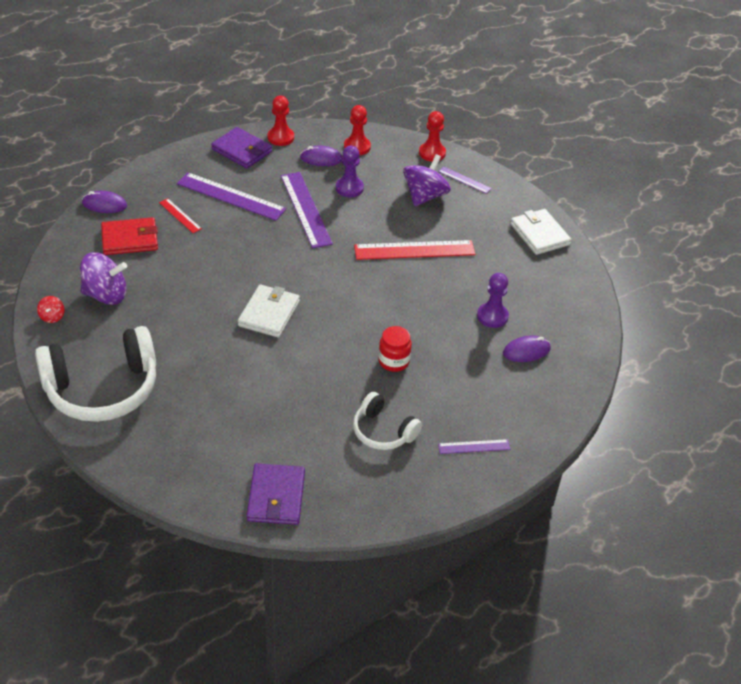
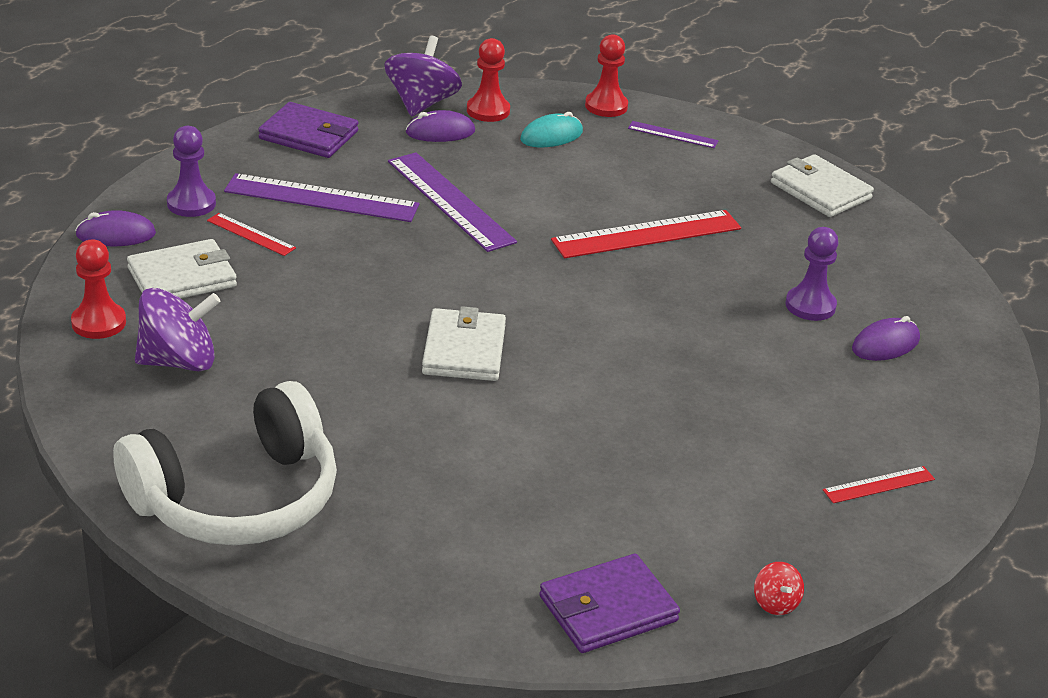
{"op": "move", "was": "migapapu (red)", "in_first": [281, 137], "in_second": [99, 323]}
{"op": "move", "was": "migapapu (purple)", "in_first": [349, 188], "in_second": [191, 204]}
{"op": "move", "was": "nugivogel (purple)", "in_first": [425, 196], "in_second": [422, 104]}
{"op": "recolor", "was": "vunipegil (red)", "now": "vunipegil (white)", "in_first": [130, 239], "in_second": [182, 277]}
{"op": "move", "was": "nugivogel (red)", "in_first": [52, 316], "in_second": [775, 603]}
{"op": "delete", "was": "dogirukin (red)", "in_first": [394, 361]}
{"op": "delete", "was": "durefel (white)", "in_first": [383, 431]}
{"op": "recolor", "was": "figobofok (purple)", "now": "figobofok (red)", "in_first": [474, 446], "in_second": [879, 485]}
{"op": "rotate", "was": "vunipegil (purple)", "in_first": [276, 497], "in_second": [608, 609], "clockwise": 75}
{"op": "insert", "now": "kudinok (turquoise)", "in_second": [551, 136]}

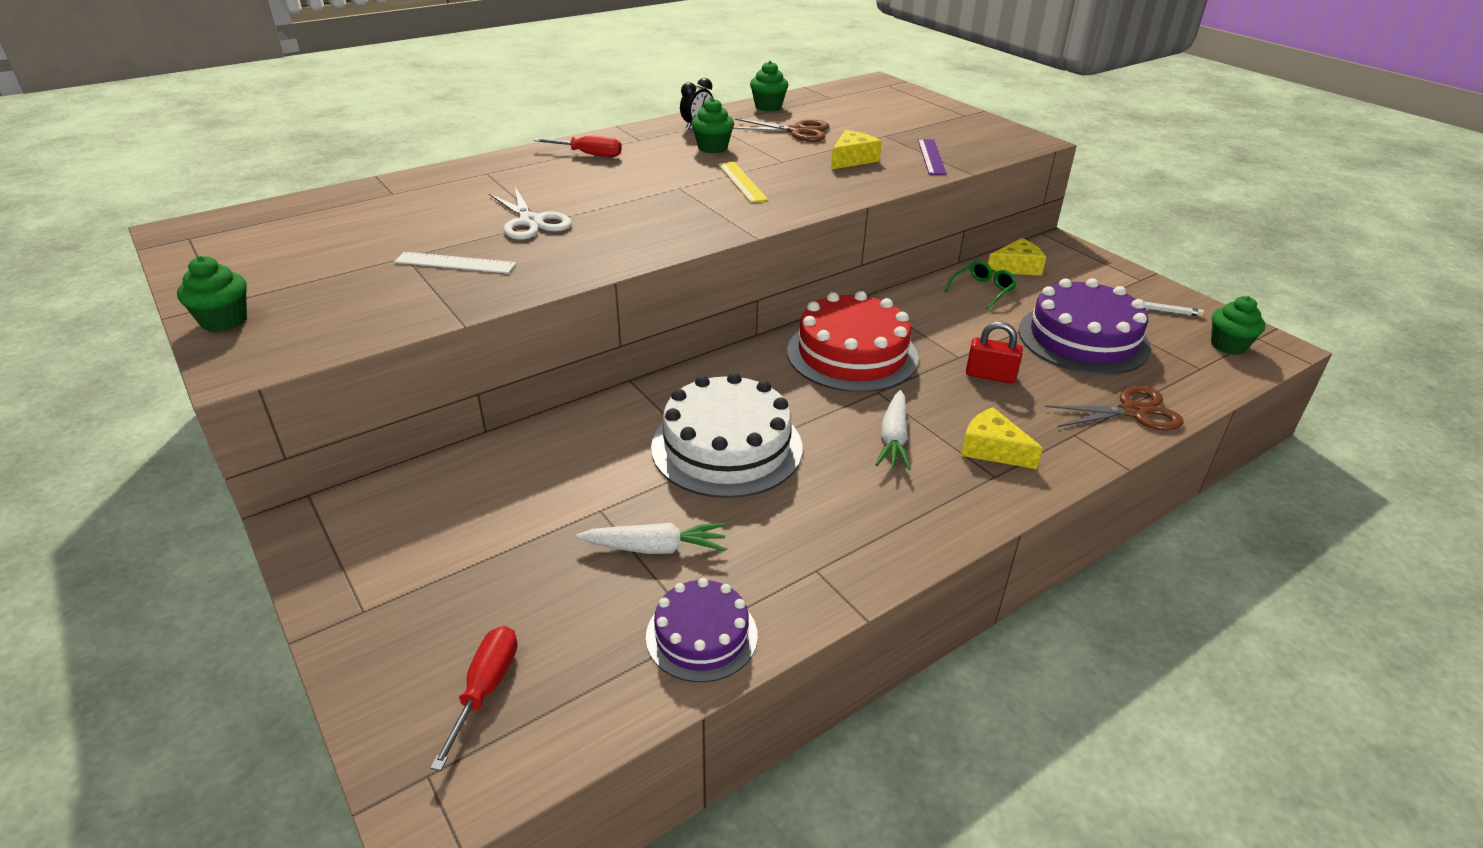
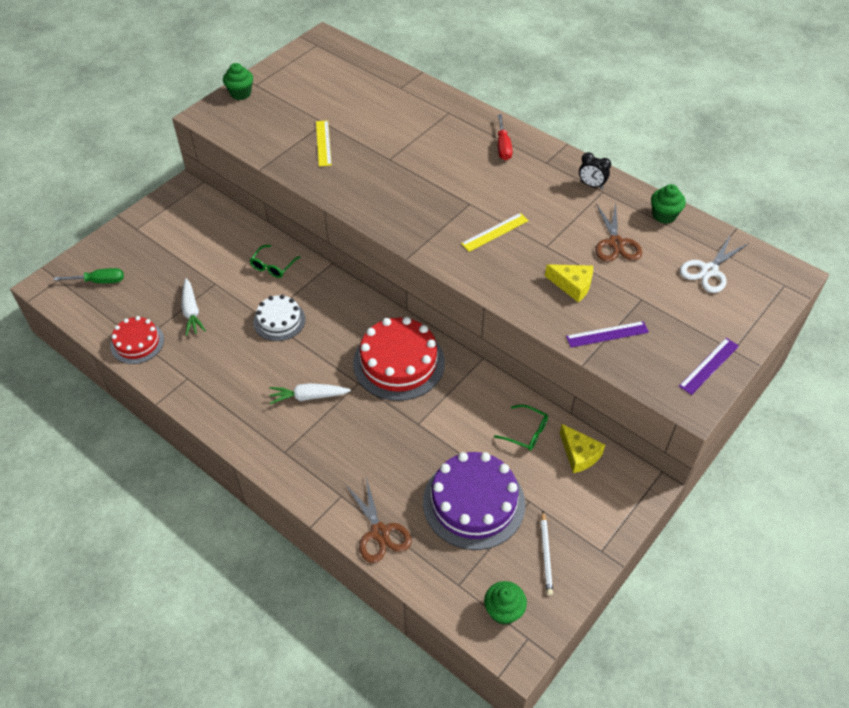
{"op": "delete", "was": "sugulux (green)", "in_first": [712, 148]}
{"op": "move", "was": "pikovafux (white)", "in_first": [531, 222], "in_second": [709, 270]}
{"op": "recolor", "was": "figobofok (white)", "now": "figobofok (yellow)", "in_first": [455, 263], "in_second": [323, 143]}
{"op": "delete", "was": "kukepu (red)", "in_first": [990, 375]}
{"op": "resize", "was": "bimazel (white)", "in_first": [727, 447], "in_second": [279, 320], "ratio": 0.58}
{"op": "delete", "was": "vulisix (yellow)", "in_first": [992, 449]}
{"op": "recolor", "was": "bimazel (purple)", "now": "bimazel (red)", "in_first": [701, 635], "in_second": [137, 343]}
{"op": "recolor", "was": "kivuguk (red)", "now": "kivuguk (green)", "in_first": [485, 689], "in_second": [99, 281]}
{"op": "insert", "now": "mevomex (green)", "in_second": [272, 266]}
{"op": "insert", "now": "figobofok (purple)", "in_second": [709, 366]}

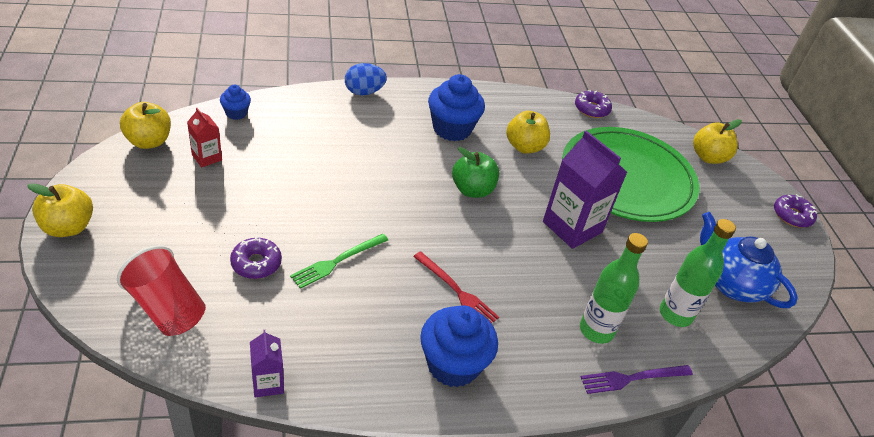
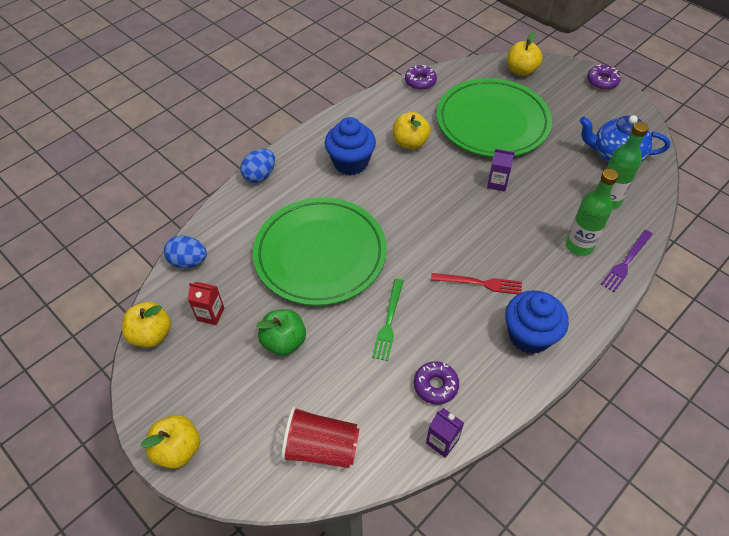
{"op": "replace", "was": "sugulux (blue)", "now": "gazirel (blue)", "in_first": [236, 113], "in_second": [188, 261]}
{"op": "resize", "was": "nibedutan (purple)", "in_first": [572, 227], "in_second": [497, 183], "ratio": 0.51}
{"op": "move", "was": "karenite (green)", "in_first": [472, 190], "in_second": [284, 341]}
{"op": "move", "was": "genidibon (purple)", "in_first": [256, 263], "in_second": [435, 385]}
{"op": "insert", "now": "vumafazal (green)", "in_second": [320, 254]}

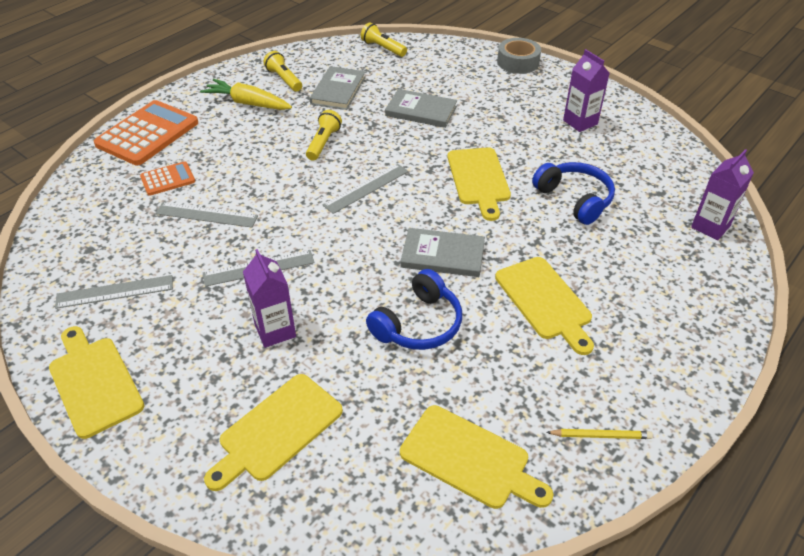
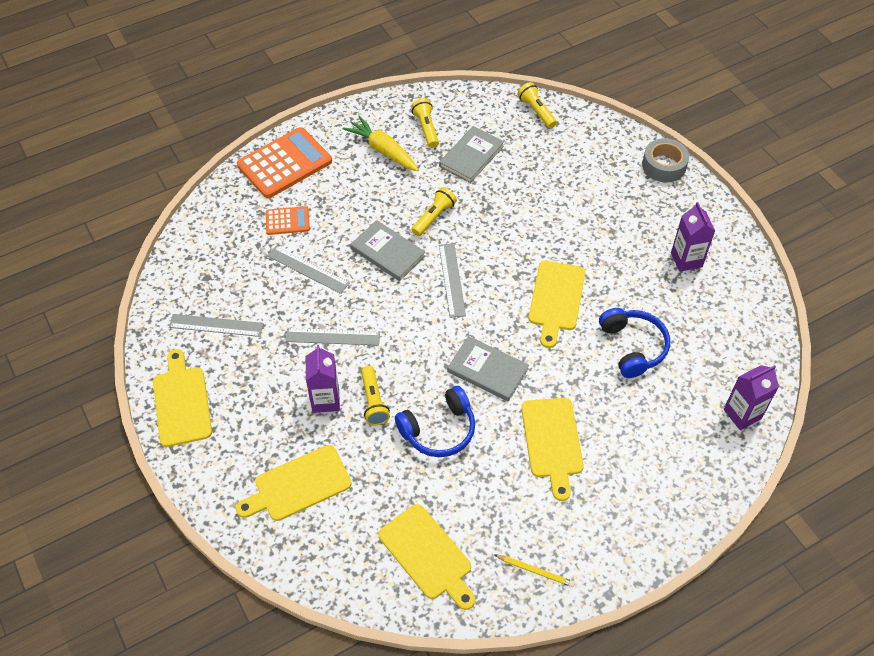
{"op": "move", "was": "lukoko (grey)", "in_first": [421, 111], "in_second": [387, 252]}
{"op": "rotate", "was": "figobofok (grey)", "in_first": [366, 188], "in_second": [452, 280], "clockwise": -75}
{"op": "insert", "now": "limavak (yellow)", "in_second": [373, 401]}

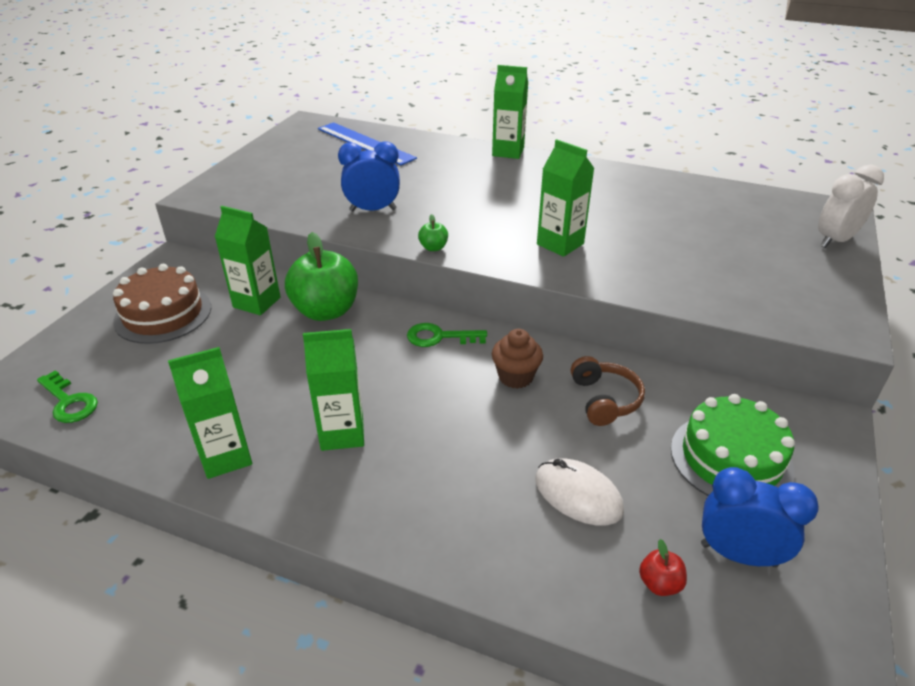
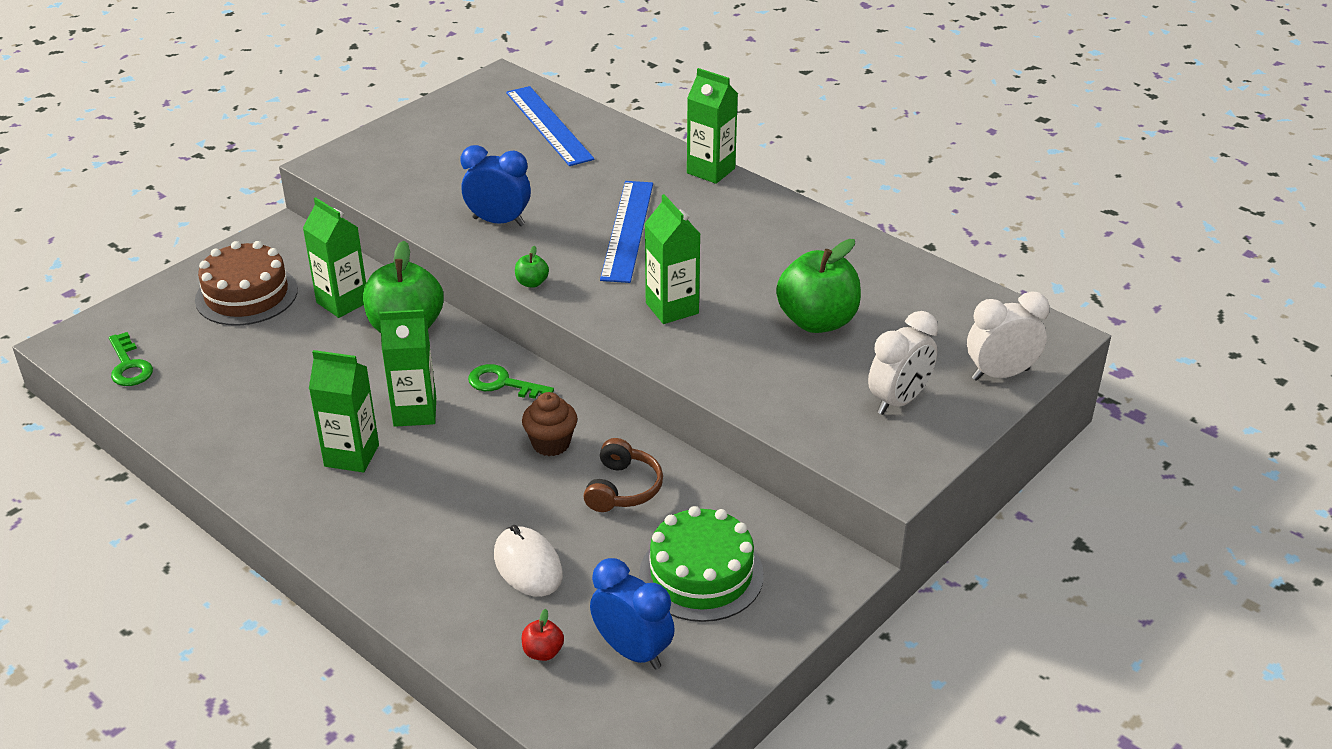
{"op": "move", "was": "nibedutan (green)", "in_first": [226, 456], "in_second": [415, 412]}
{"op": "insert", "now": "figobofok (blue)", "in_second": [627, 230]}
{"op": "insert", "now": "karenite (green)", "in_second": [817, 321]}
{"op": "insert", "now": "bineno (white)", "in_second": [898, 401]}

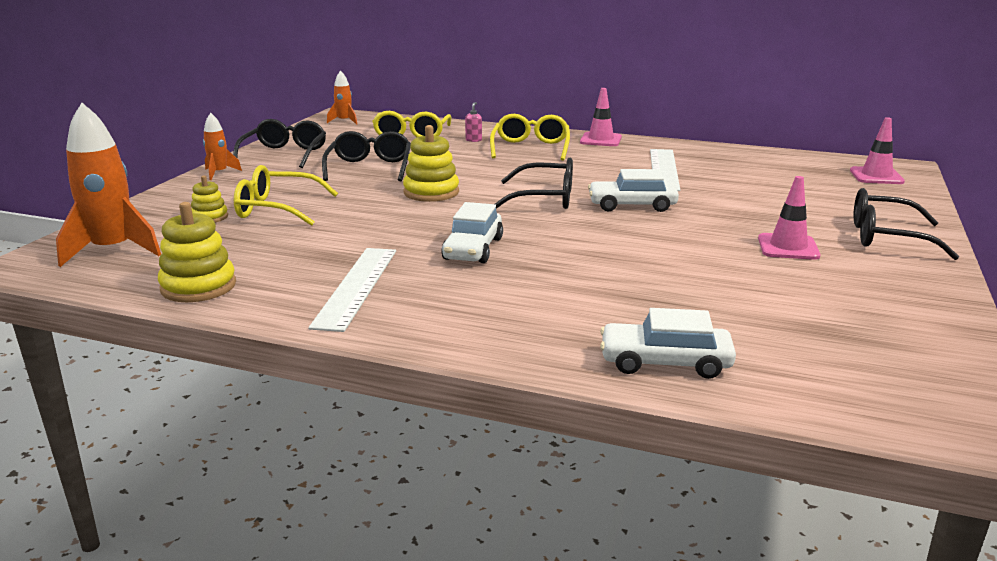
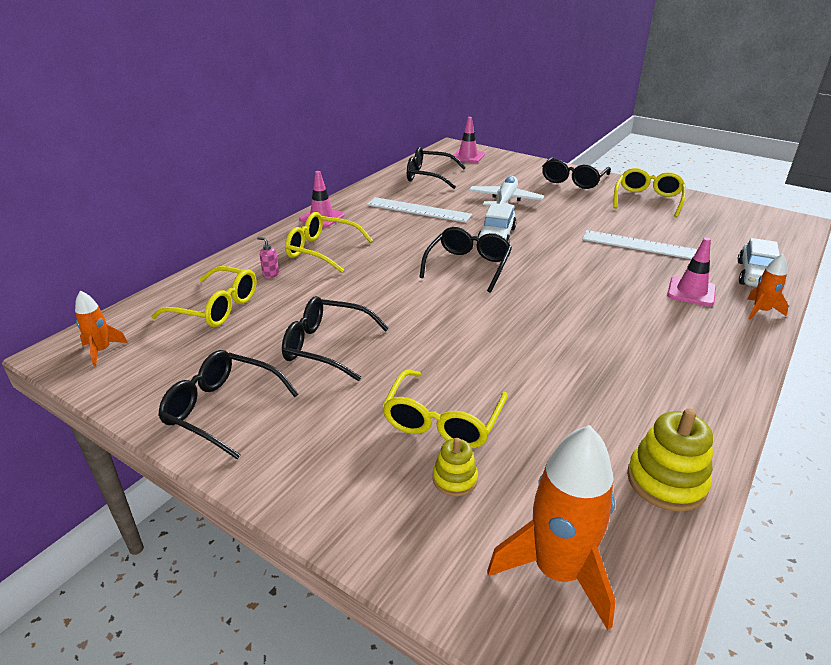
{"op": "move", "was": "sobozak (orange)", "in_first": [219, 173], "in_second": [760, 311]}
{"op": "delete", "was": "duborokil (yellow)", "in_first": [431, 192]}
{"op": "move", "was": "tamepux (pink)", "in_first": [788, 247], "in_second": [691, 292]}
{"op": "delete", "was": "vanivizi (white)", "in_first": [473, 249]}
{"op": "move", "was": "figobofok (white)", "in_first": [356, 287], "in_second": [643, 246]}
{"op": "insert", "now": "mevomex (black)", "in_second": [429, 176]}
{"op": "insert", "now": "mevomex (yellow)", "in_second": [647, 200]}
{"op": "insert", "now": "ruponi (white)", "in_second": [505, 201]}

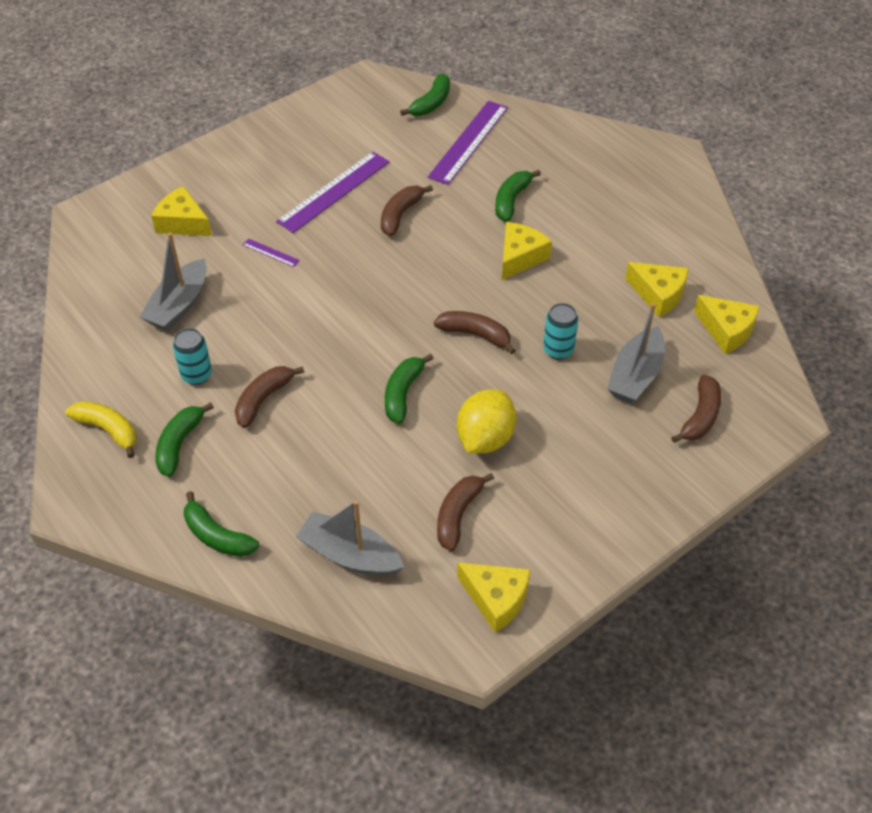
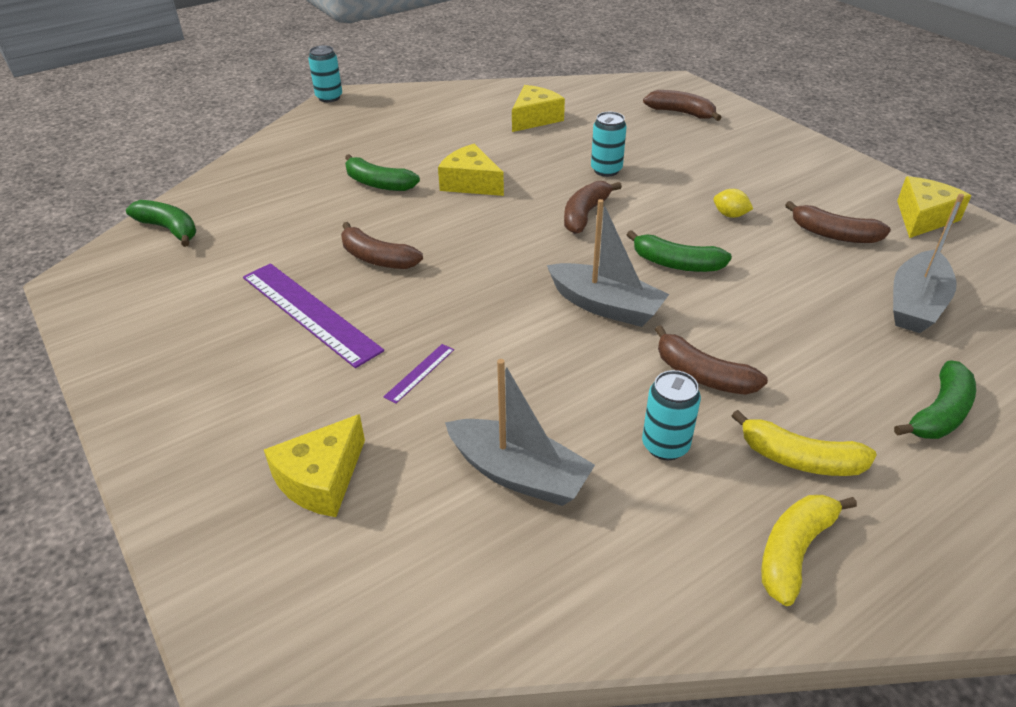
{"op": "delete", "was": "figobofok (purple)", "in_first": [468, 142]}
{"op": "delete", "was": "vulisix (yellow)", "in_first": [726, 330]}
{"op": "move", "was": "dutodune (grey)", "in_first": [635, 375], "in_second": [606, 306]}
{"op": "resize", "was": "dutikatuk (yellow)", "in_first": [485, 438], "in_second": [730, 215], "ratio": 0.47}
{"op": "recolor", "was": "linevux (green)", "now": "linevux (yellow)", "in_first": [179, 444], "in_second": [800, 459]}
{"op": "insert", "now": "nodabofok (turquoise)", "in_second": [329, 97]}

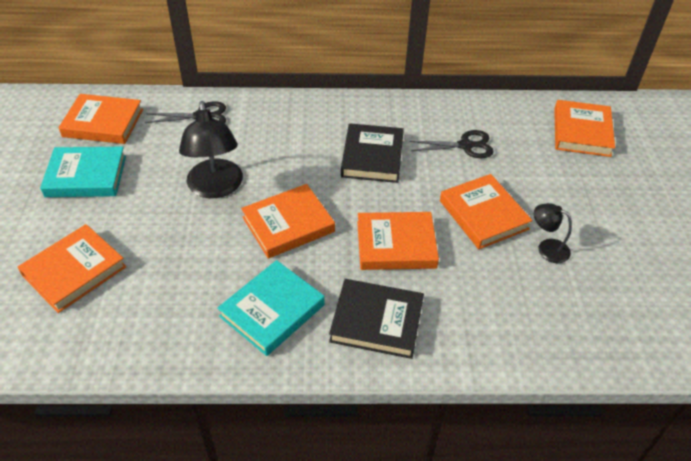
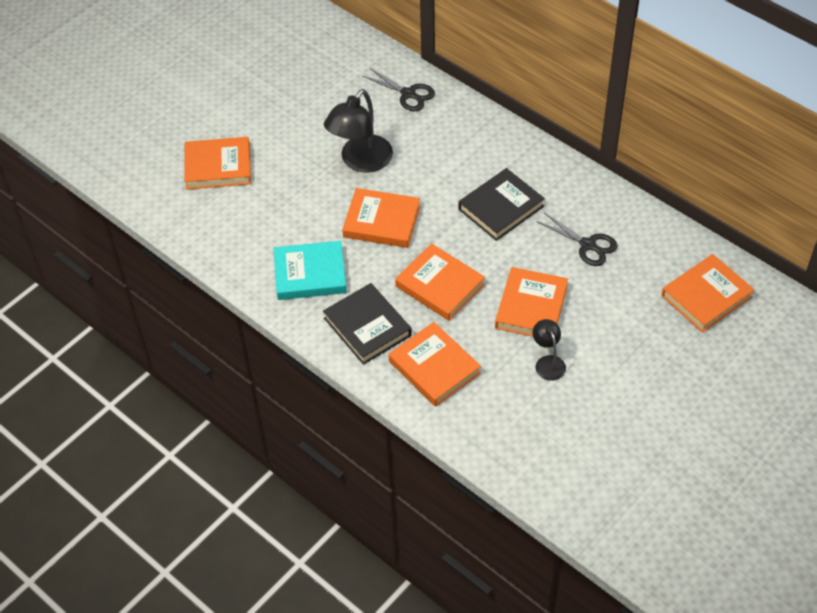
{"op": "move", "was": "lukoko (orange)", "in_first": [103, 123], "in_second": [434, 367]}
{"op": "delete", "was": "lukoko (turquoise)", "in_first": [86, 176]}

